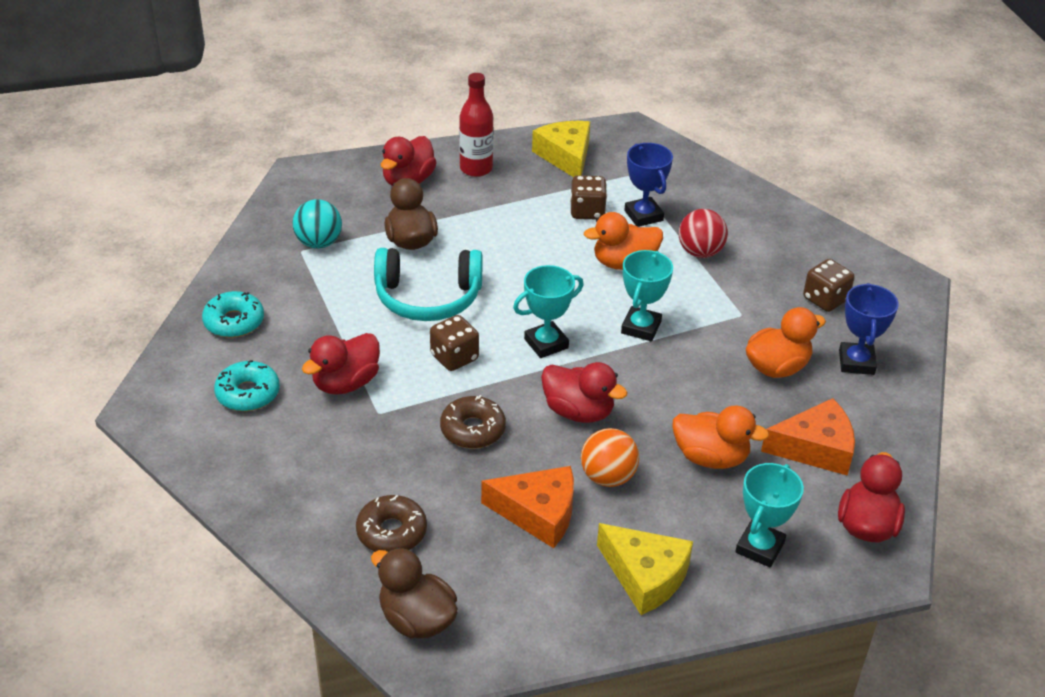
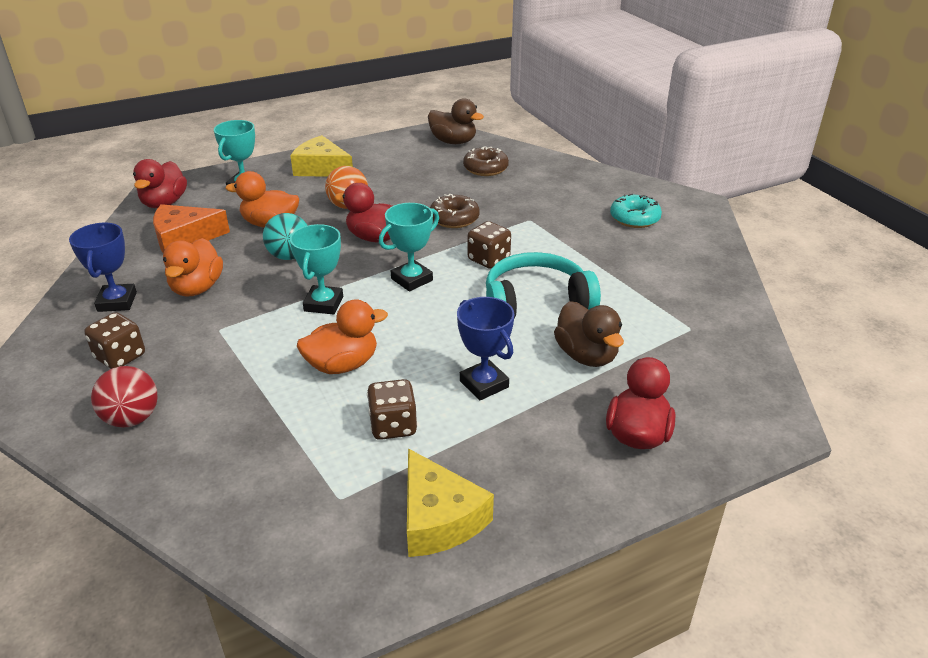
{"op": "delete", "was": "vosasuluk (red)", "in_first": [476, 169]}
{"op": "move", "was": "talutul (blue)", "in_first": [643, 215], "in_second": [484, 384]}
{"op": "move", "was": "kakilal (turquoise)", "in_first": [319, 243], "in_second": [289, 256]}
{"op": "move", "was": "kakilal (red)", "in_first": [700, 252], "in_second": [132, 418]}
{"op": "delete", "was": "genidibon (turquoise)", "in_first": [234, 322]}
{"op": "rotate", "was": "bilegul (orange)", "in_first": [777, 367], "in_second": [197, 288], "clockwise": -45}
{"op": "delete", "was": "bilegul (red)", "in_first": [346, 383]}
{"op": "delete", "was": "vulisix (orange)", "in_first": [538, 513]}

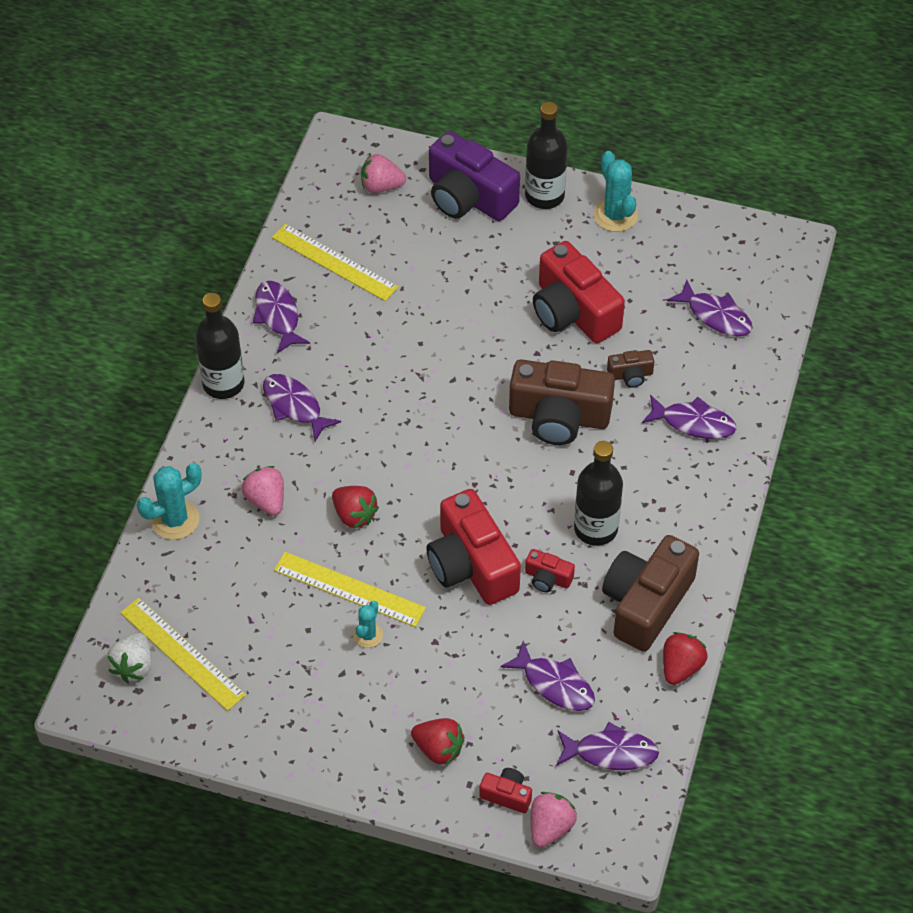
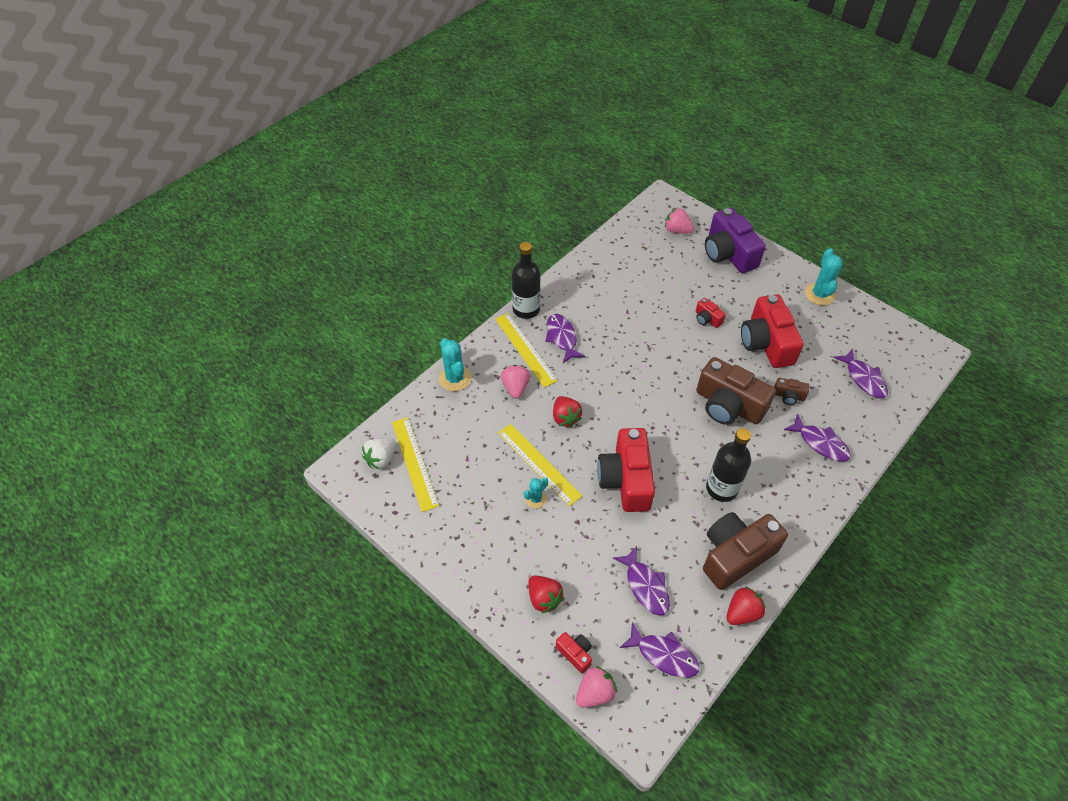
{"op": "delete", "was": "vosasuluk (black)", "in_first": [544, 196]}
{"op": "move", "was": "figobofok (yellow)", "in_first": [334, 262], "in_second": [525, 349]}
{"op": "delete", "was": "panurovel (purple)", "in_first": [278, 316]}
{"op": "rotate", "was": "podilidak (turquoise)", "in_first": [175, 519], "in_second": [455, 378], "clockwise": 75}
{"op": "move", "was": "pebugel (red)", "in_first": [547, 578], "in_second": [707, 319]}

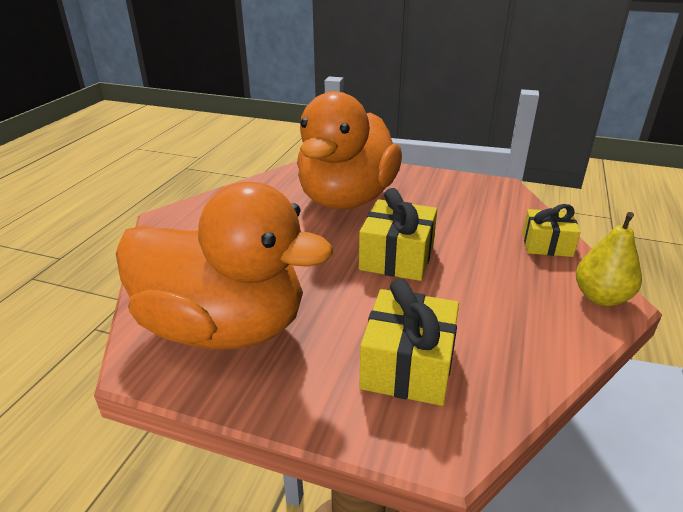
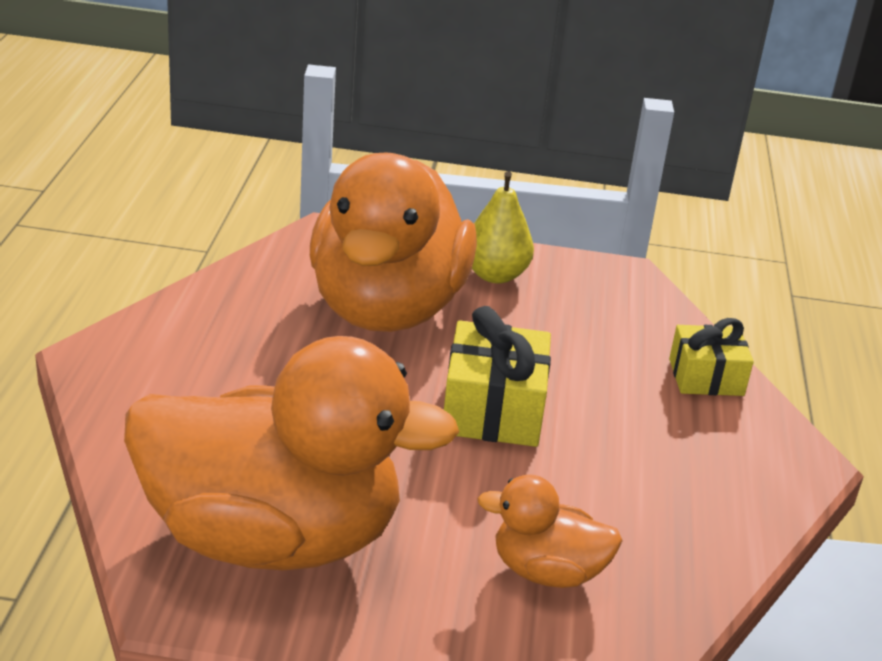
{"op": "move", "was": "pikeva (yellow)", "in_first": [600, 297], "in_second": [495, 275]}
{"op": "replace", "was": "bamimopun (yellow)", "now": "bilegul (orange)", "in_first": [408, 365], "in_second": [547, 572]}

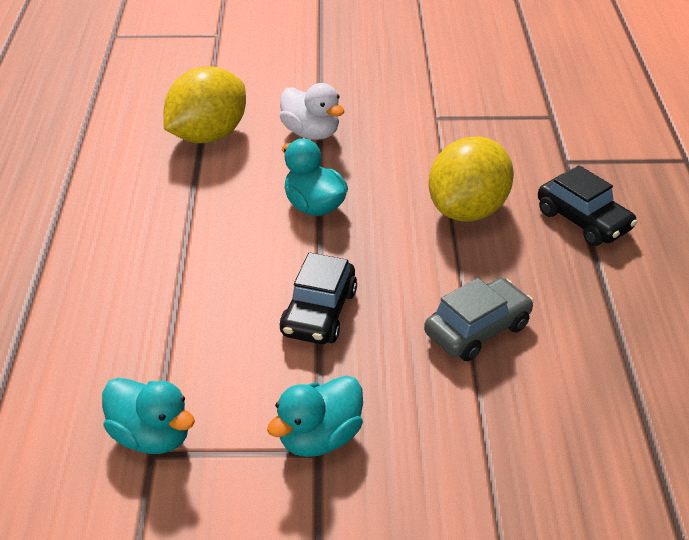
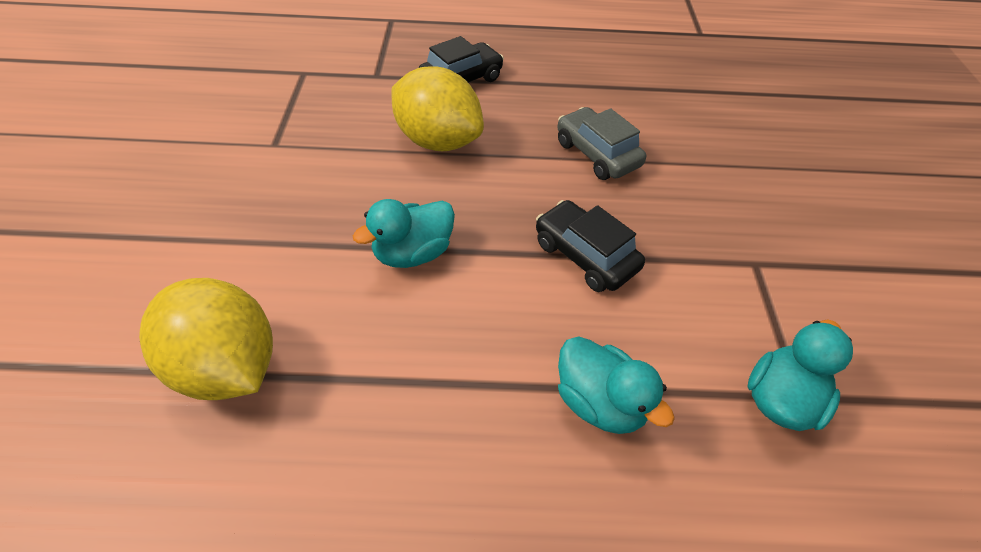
{"op": "delete", "was": "bilegul (white)", "in_first": [311, 133]}
{"op": "rotate", "was": "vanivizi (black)", "in_first": [319, 313], "in_second": [585, 255], "clockwise": -150}
{"op": "move", "was": "bilegul (turquoise)", "in_first": [319, 438], "in_second": [599, 402]}

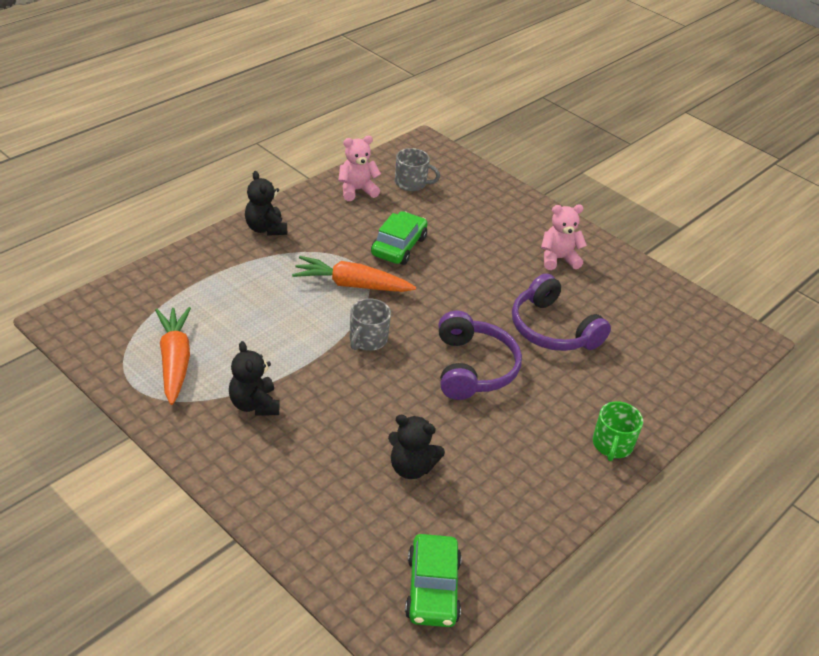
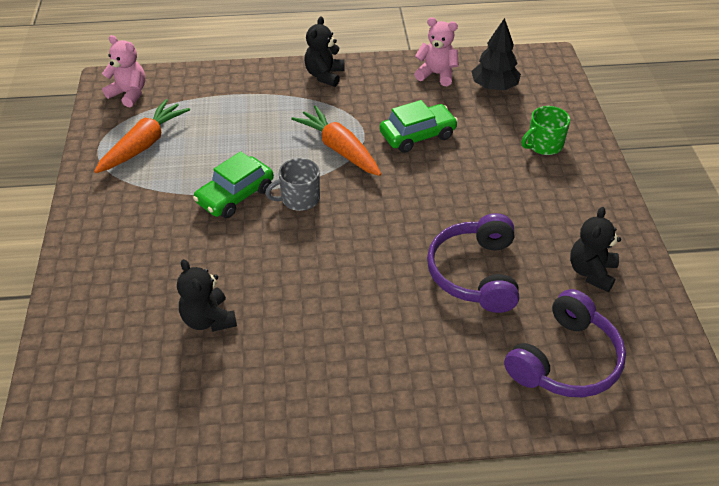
{"op": "replace", "was": "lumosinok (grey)", "now": "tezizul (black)", "in_first": [411, 183], "in_second": [494, 87]}
{"op": "move", "was": "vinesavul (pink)", "in_first": [558, 259], "in_second": [129, 94]}
{"op": "move", "was": "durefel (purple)", "in_first": [473, 368], "in_second": [565, 360]}
{"op": "move", "was": "vinesavul (black)", "in_first": [254, 404], "in_second": [591, 272]}
{"op": "move", "was": "lumosinok (green)", "in_first": [612, 445], "in_second": [544, 145]}
{"op": "move", "was": "vanivizi (green)", "in_first": [432, 589], "in_second": [235, 195]}

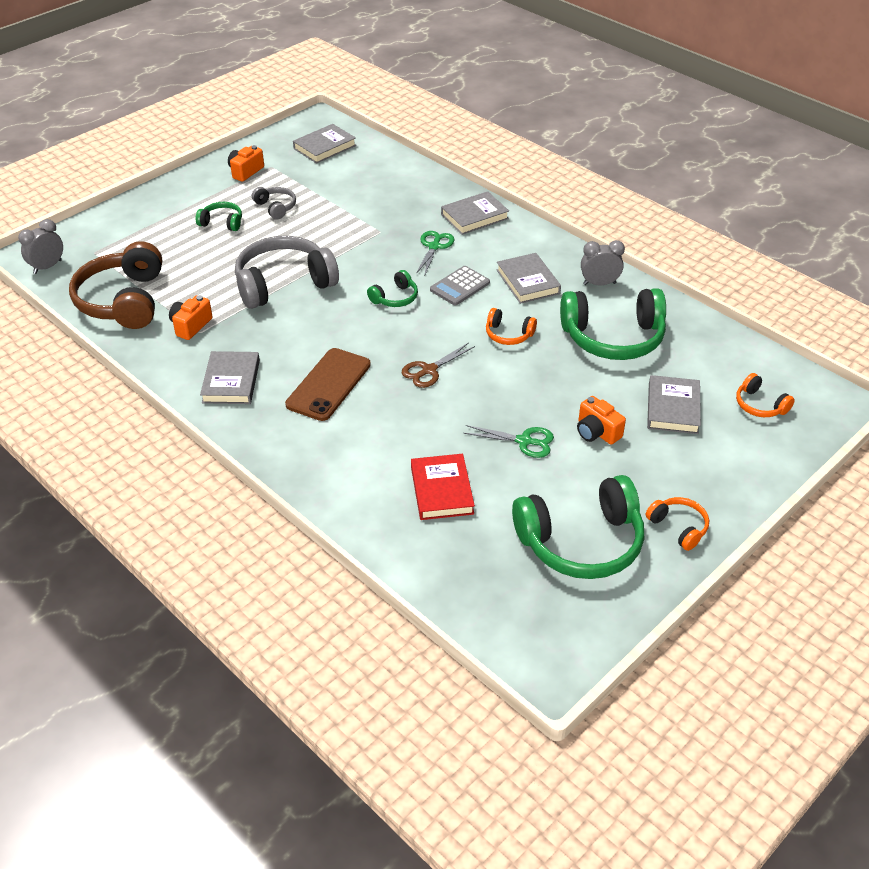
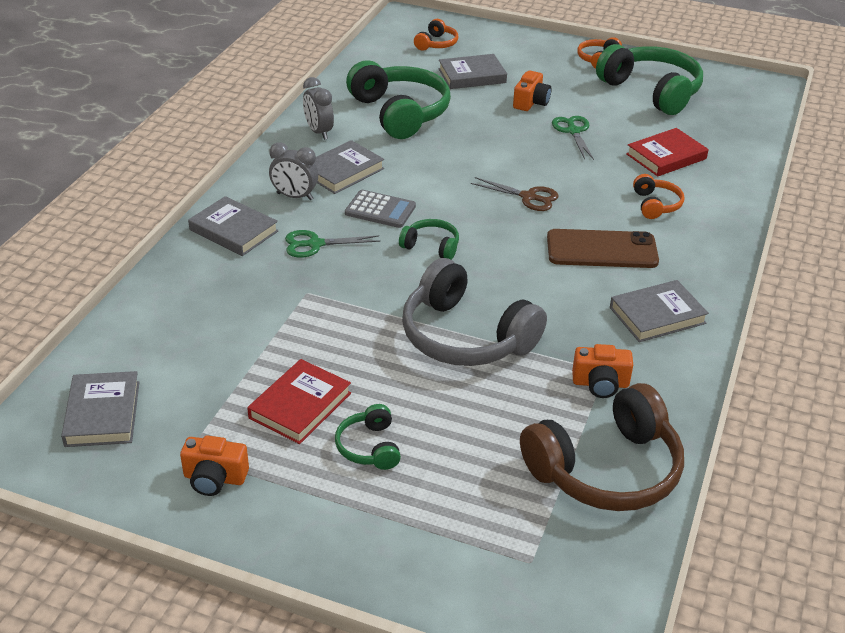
{"op": "rotate", "was": "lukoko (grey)", "in_first": [324, 147], "in_second": [102, 413], "clockwise": 60}
{"op": "replace", "was": "durefel (grey)", "now": "lukoko (red)", "in_first": [276, 207], "in_second": [300, 405]}
{"op": "move", "was": "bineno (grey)", "in_first": [47, 267], "in_second": [294, 196]}
{"op": "move", "was": "durefel (orange)", "in_first": [508, 334], "in_second": [656, 205]}

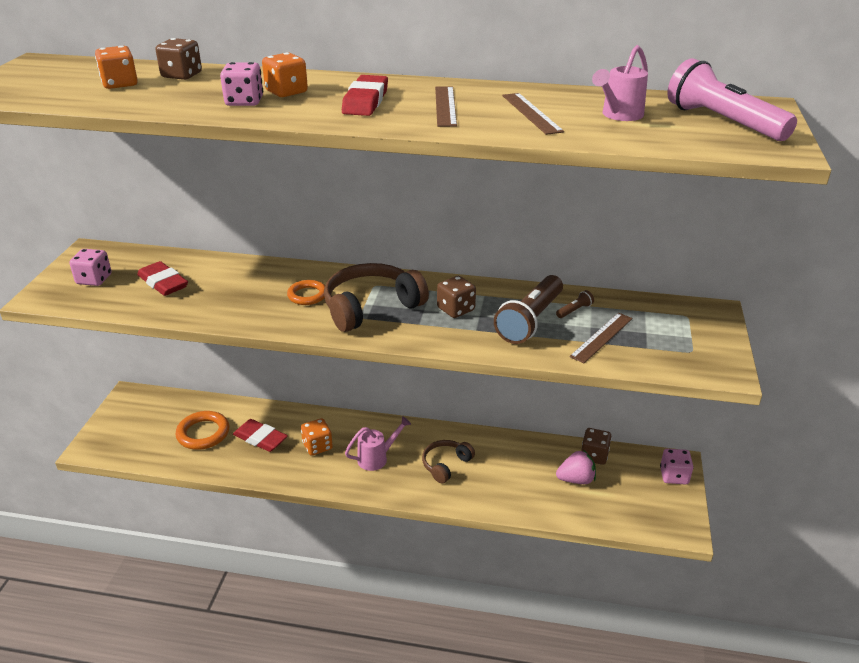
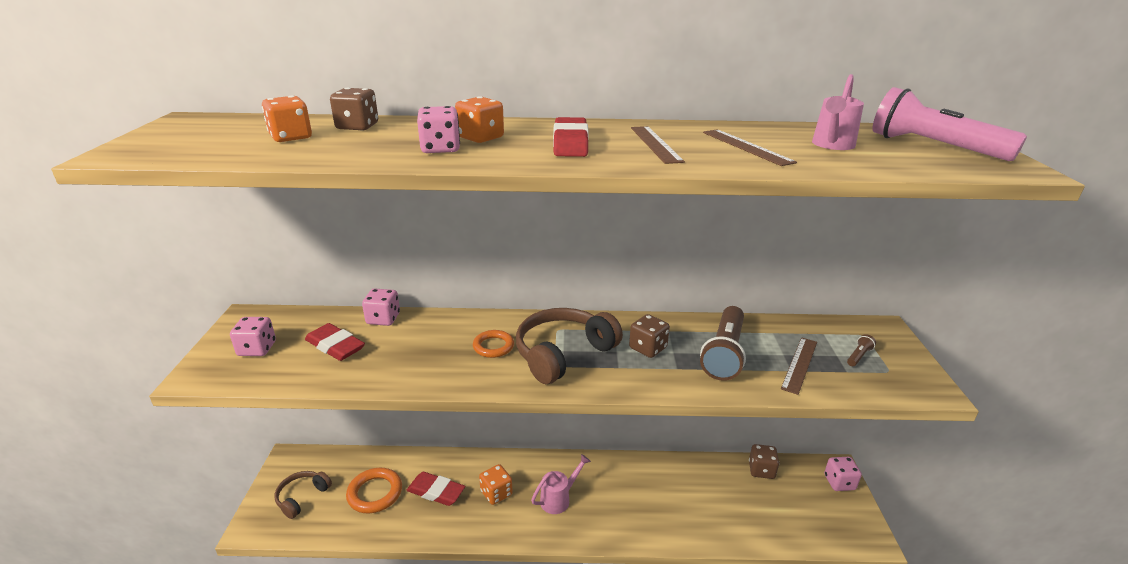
{"op": "move", "was": "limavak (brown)", "in_first": [574, 310], "in_second": [858, 356]}
{"op": "move", "was": "durefel (brown)", "in_first": [446, 465], "in_second": [302, 497]}
{"op": "delete", "was": "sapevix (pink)", "in_first": [576, 479]}
{"op": "insert", "now": "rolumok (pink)", "in_second": [383, 319]}

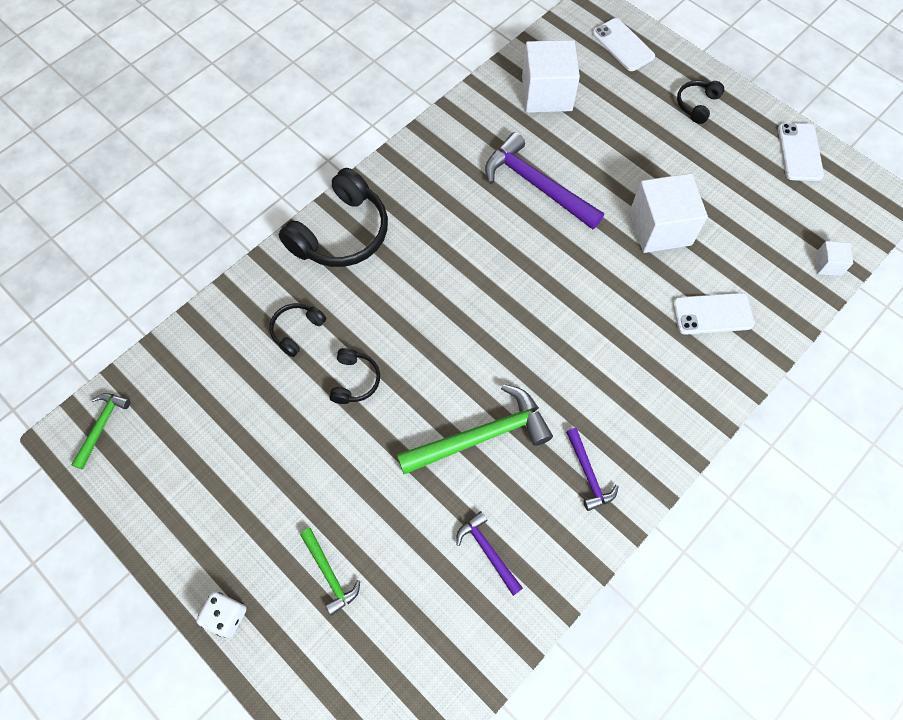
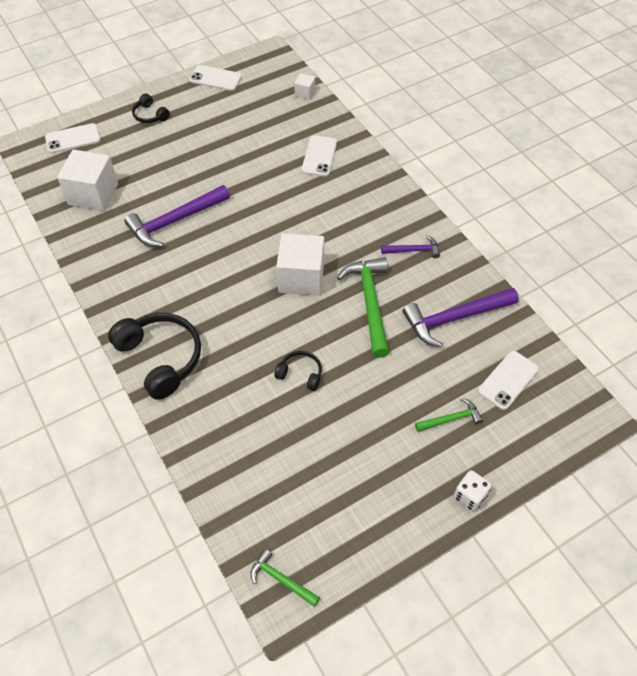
{"op": "move", "was": "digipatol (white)", "in_first": [660, 228], "in_second": [301, 277]}
{"op": "delete", "was": "durefel (black)", "in_first": [297, 331]}
{"op": "resize", "was": "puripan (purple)", "in_first": [487, 551], "in_second": [454, 318], "ratio": 1.88}
{"op": "insert", "now": "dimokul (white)", "in_second": [508, 380]}

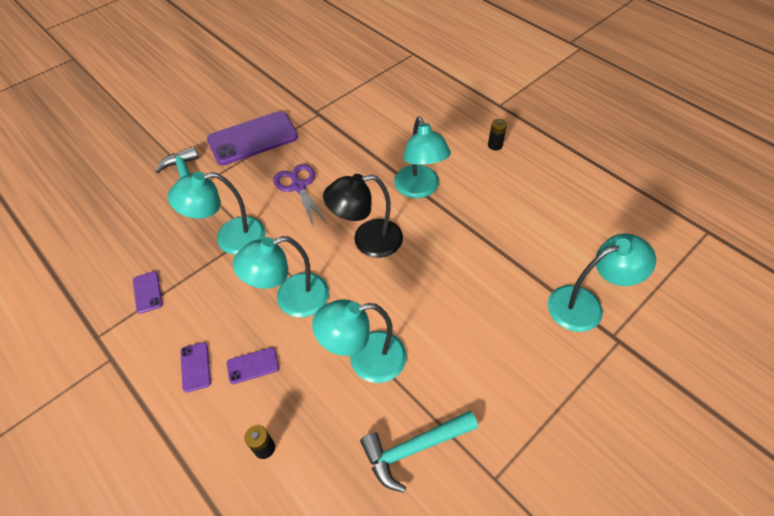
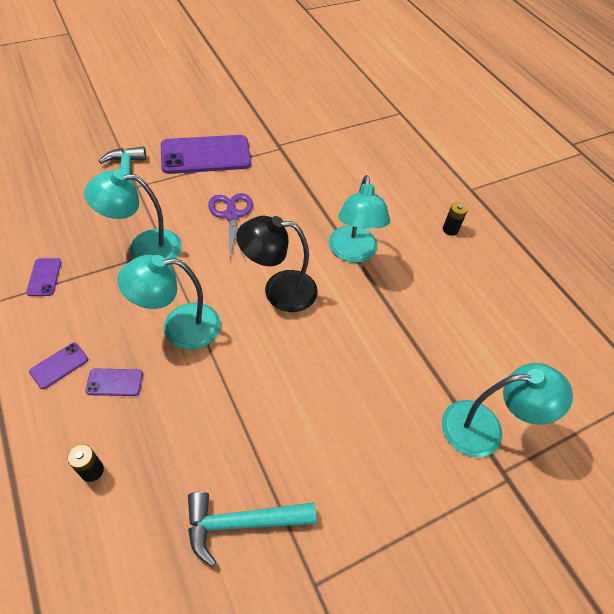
{"op": "delete", "was": "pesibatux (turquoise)", "in_first": [365, 359]}
{"op": "rotate", "was": "dimokul (purple)", "in_first": [195, 367], "in_second": [59, 365], "clockwise": 45}

